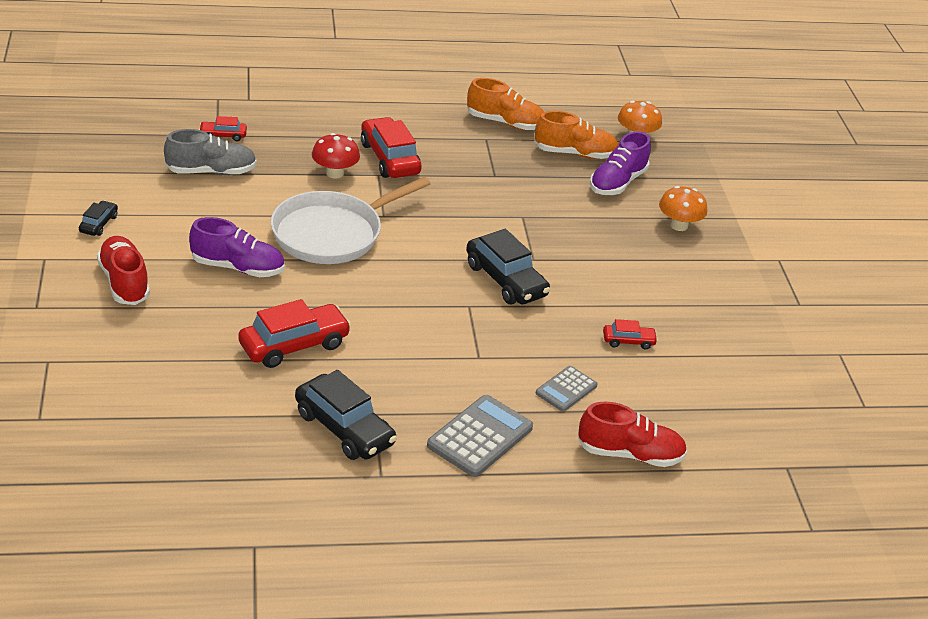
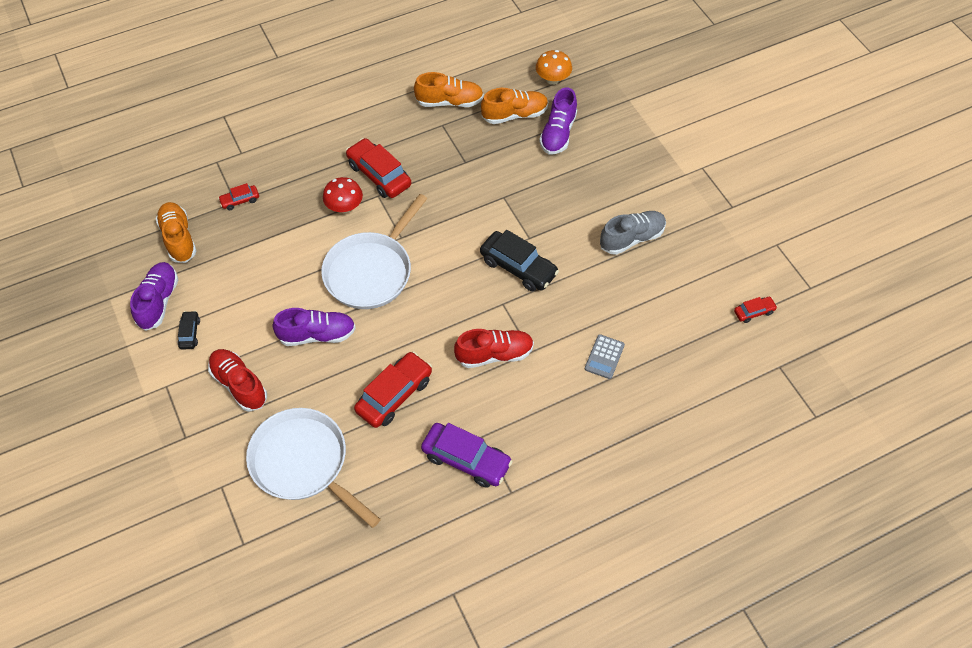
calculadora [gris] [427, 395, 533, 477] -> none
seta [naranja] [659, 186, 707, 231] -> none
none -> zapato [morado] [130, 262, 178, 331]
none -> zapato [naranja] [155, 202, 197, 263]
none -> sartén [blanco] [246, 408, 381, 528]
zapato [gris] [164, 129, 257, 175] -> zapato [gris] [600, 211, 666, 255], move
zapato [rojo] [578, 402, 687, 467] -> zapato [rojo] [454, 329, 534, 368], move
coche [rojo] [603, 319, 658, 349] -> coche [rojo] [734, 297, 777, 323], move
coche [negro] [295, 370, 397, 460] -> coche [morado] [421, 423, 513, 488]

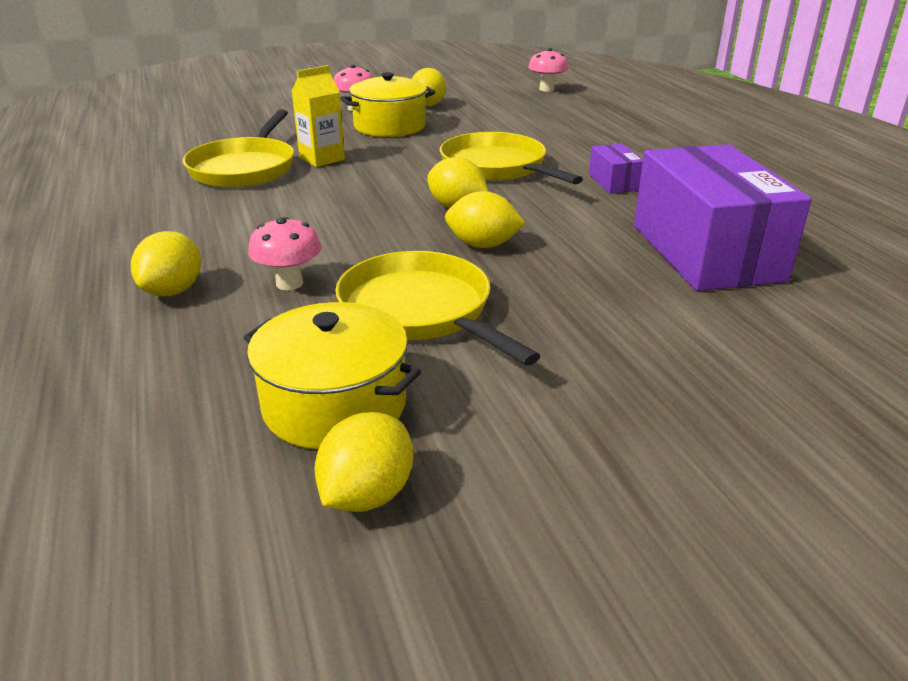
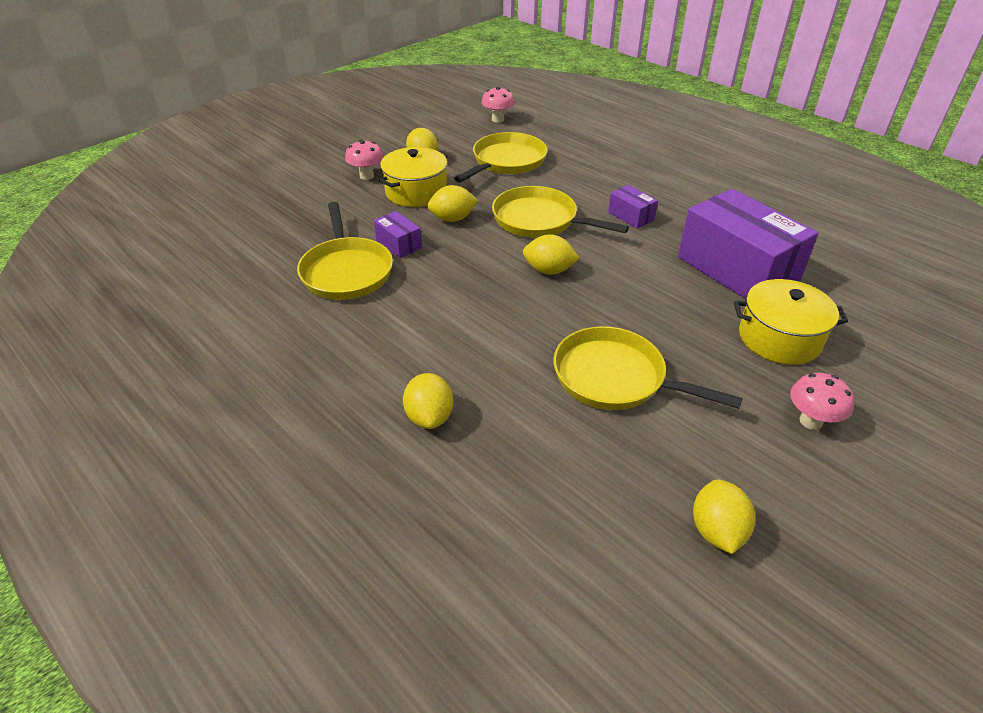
none -> sartén [amarillo] [454, 132, 548, 183]
olla [amarillo] [244, 302, 421, 449] -> olla [amarillo] [734, 279, 848, 365], move
seta [rosa] [248, 217, 322, 290] -> seta [rosa] [790, 373, 854, 430], move
limón [amarillo] [445, 191, 526, 248] -> limón [amarillo] [427, 185, 478, 222], move
cartón de leche [amarillo] [292, 65, 345, 167] -> caja [morado] [374, 211, 422, 258]

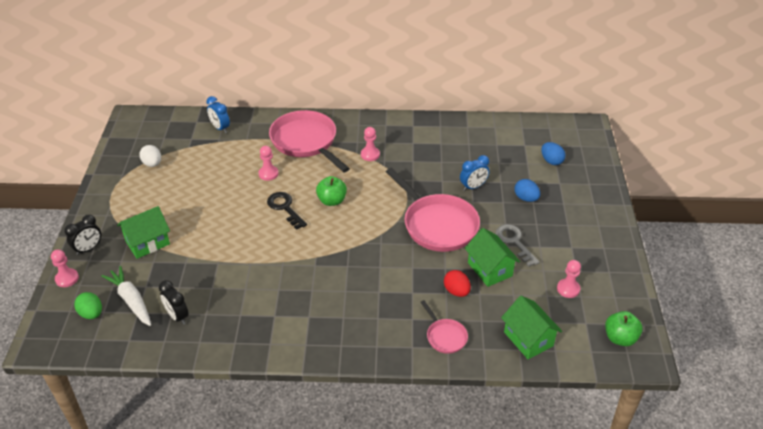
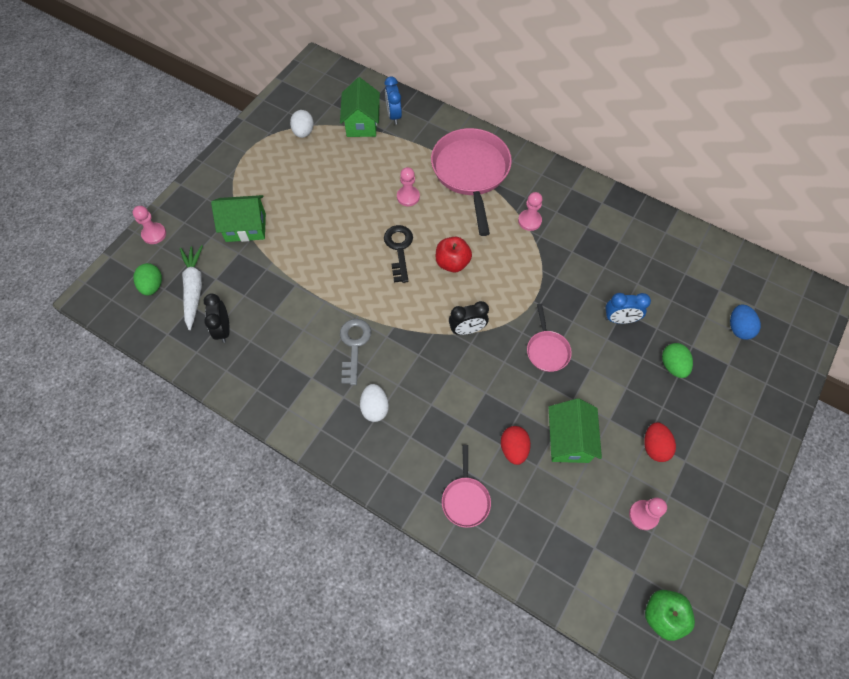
none -> huevo [blanco] [360, 384, 389, 422]
none -> huevo [rojo] [644, 423, 676, 462]
despertador [negro] [64, 215, 101, 255] -> despertador [negro] [449, 301, 489, 335], move
llave [gris] [495, 224, 540, 267] -> llave [gris] [340, 319, 371, 385], move
casa [verde] [501, 296, 562, 359] -> casa [verde] [340, 77, 380, 137], move
manzana [verde] [316, 176, 347, 206] -> manzana [rojo] [436, 237, 472, 272]
huevo [azul] [515, 179, 540, 202] -> huevo [verde] [662, 343, 693, 378]
sartén [rosa] [386, 168, 480, 252] -> sartén [rosa] [527, 304, 572, 372], x0.48

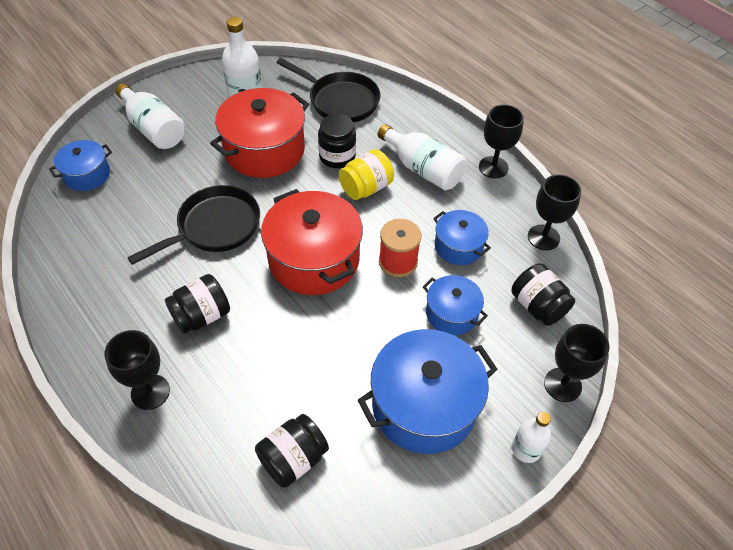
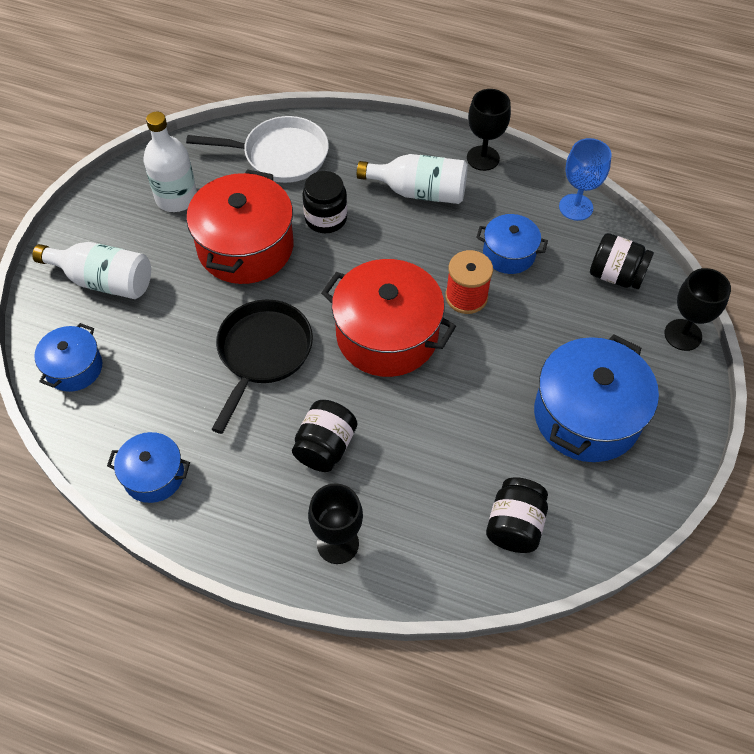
tarro [amarillo] [339, 149, 394, 200] -> none
botella [blanco] [512, 412, 551, 463] -> none
olla [azul] [423, 275, 488, 335] -> olla [azul] [107, 432, 190, 503], move
sartén [negro] [276, 58, 381, 123] -> sartén [blanco] [186, 116, 329, 183]
copa [negro] [528, 174, 581, 250] -> copa [azul] [559, 138, 612, 221]

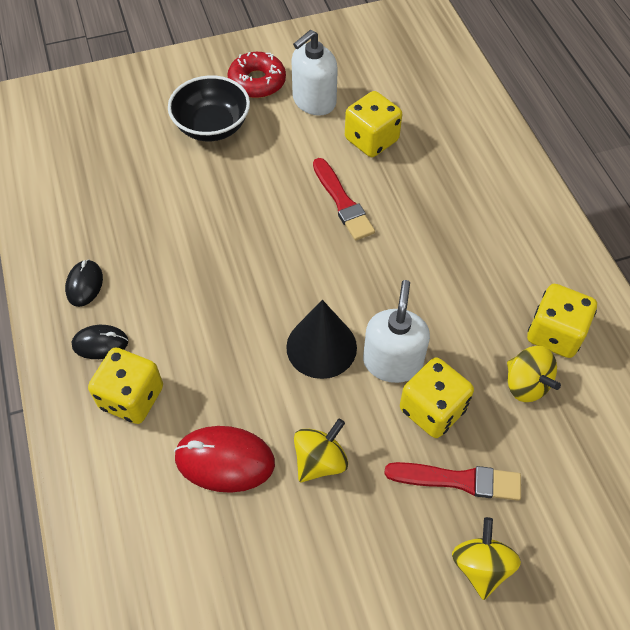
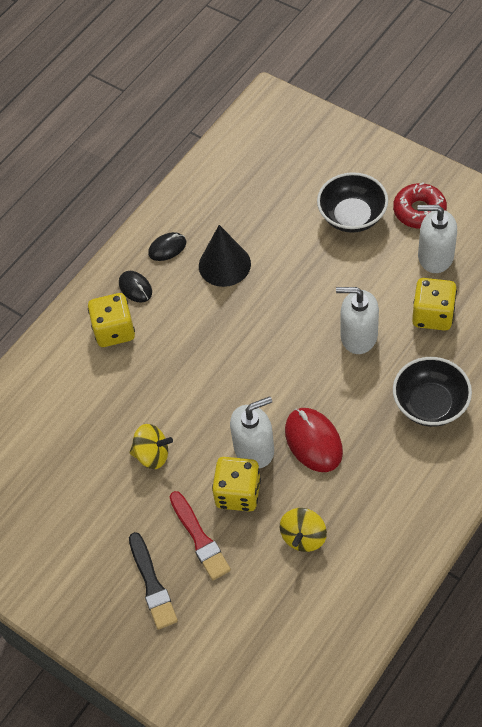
dado [amarillo] [527, 284, 597, 358] -> none
none -> cuenco [negro] [393, 357, 472, 427]
ratón [rojo] [174, 426, 275, 493] -> ratón [rojo] [285, 408, 343, 472], move
cono [negro] [286, 300, 357, 379] -> cono [negro] [199, 225, 251, 287], move
pincel [rojo] [313, 158, 375, 241] -> dispensador de jabón [blanco] [336, 287, 379, 354]
peonza [amarillo] [452, 517, 521, 600] -> pincel [negro] [129, 532, 178, 630]

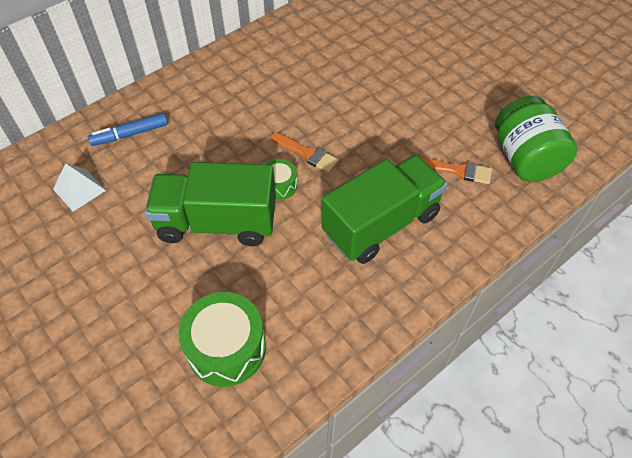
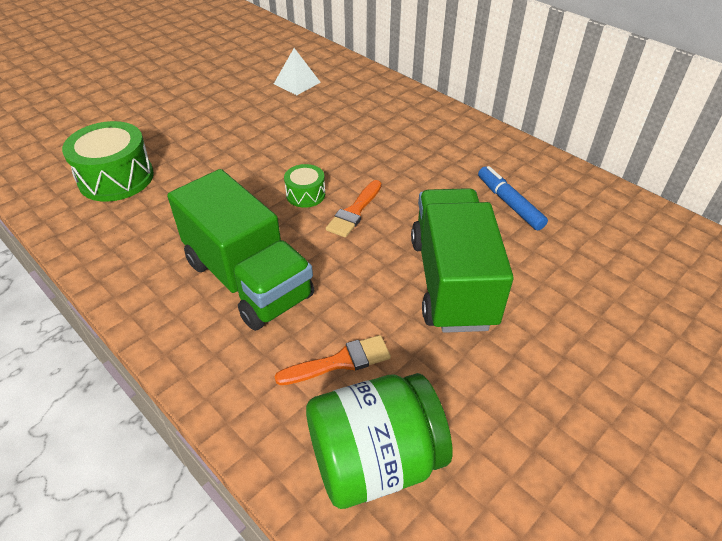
rotulador [azul] [88, 113, 168, 146] -> rotulador [azul] [478, 166, 548, 230], move
camión [verde] [145, 162, 276, 246] -> camión [verde] [411, 188, 514, 333], move
pincel [naranja] [420, 157, 492, 184] -> pincel [naranja] [275, 335, 391, 385], 120 degrees counterclockwise

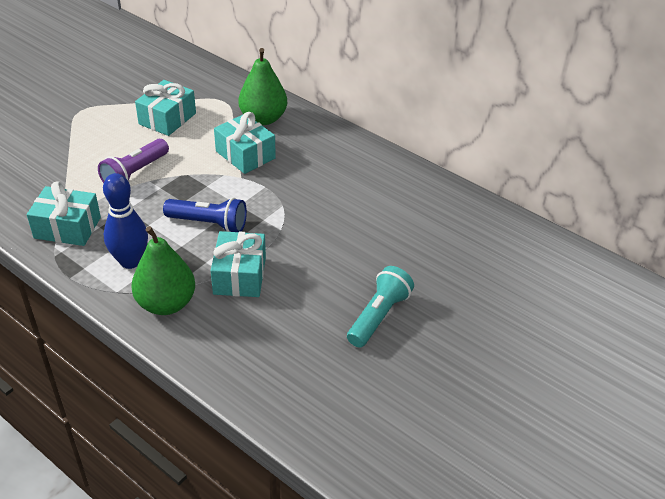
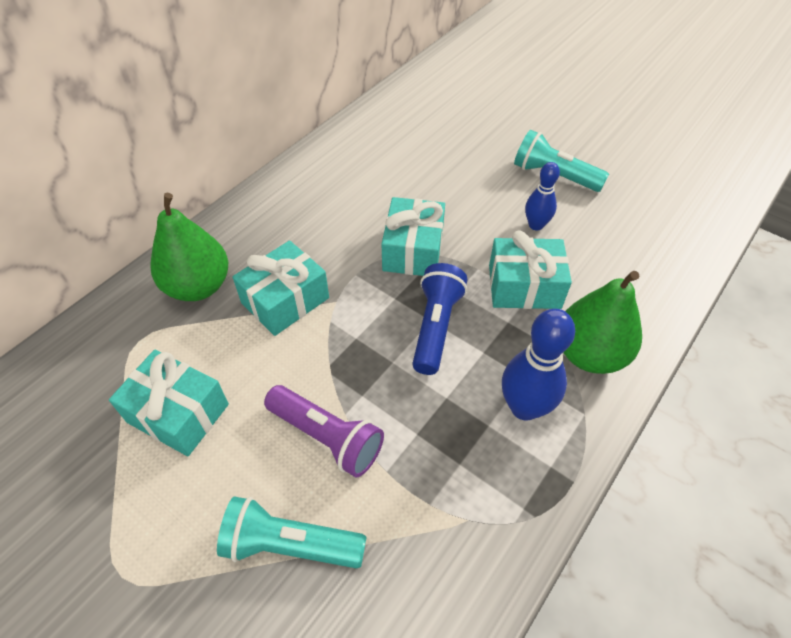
none -> lámpara de mano [turquesa] [217, 497, 366, 569]
none -> bolo [azul] [525, 162, 560, 230]
regalo [turquesa] [27, 181, 101, 246] -> regalo [turquesa] [382, 197, 445, 276], move

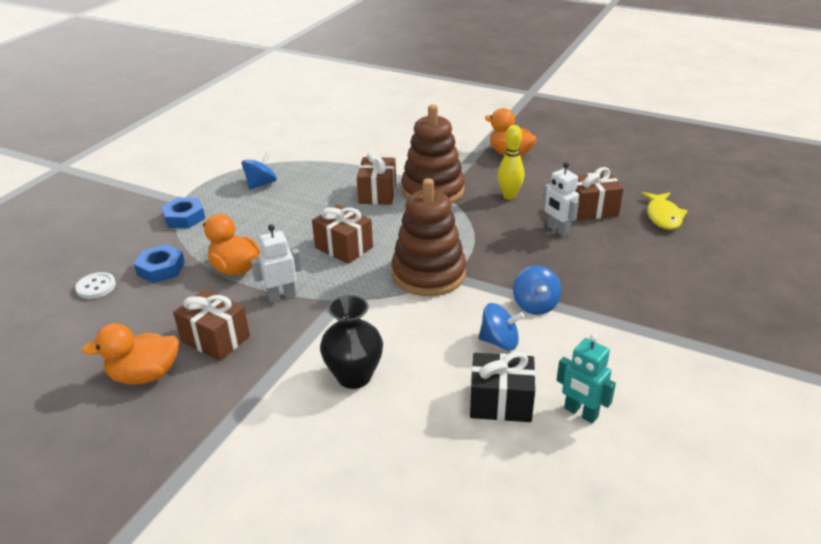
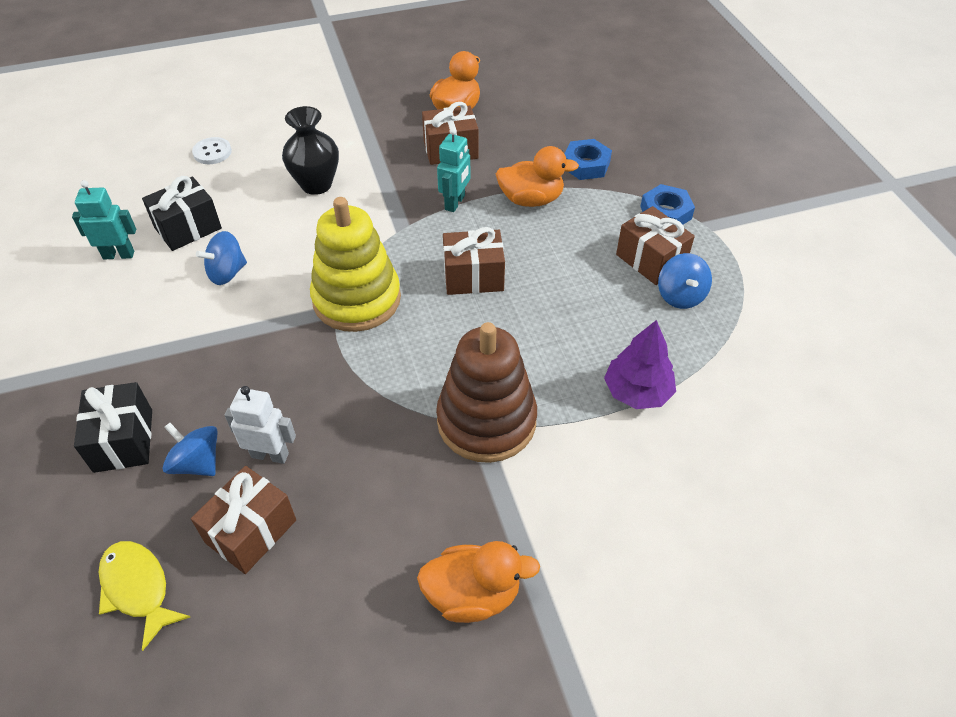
bolo [amarillo] [498, 125, 524, 199] -> none
none -> regalo [negro] [74, 382, 152, 473]
none -> árbol [morado] [604, 320, 676, 409]
botón [blanco] [75, 272, 116, 299] -> botón [blanco] [192, 137, 232, 164], move
regalo [marrón] [357, 152, 396, 205] -> regalo [marrón] [616, 206, 695, 285], move
peonza [azul] [513, 266, 561, 315] -> peonza [azul] [163, 423, 218, 476], move
robot [blanco] [251, 224, 302, 302] -> robot [turquesa] [437, 128, 470, 212]
juguete apilable [marrón] [391, 178, 466, 296] -> juguete apilable [amarillo] [310, 197, 401, 332]

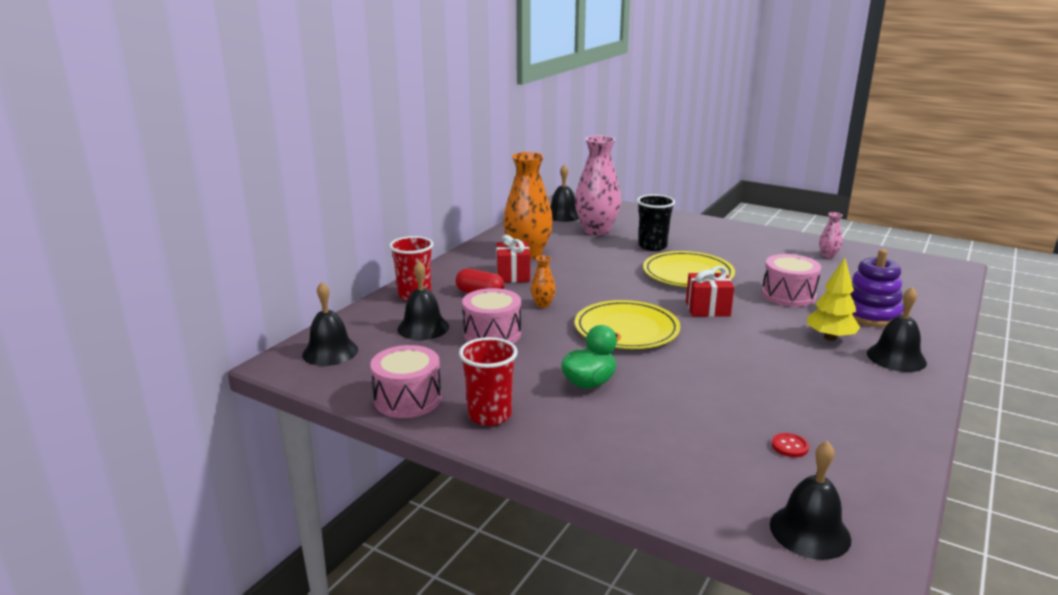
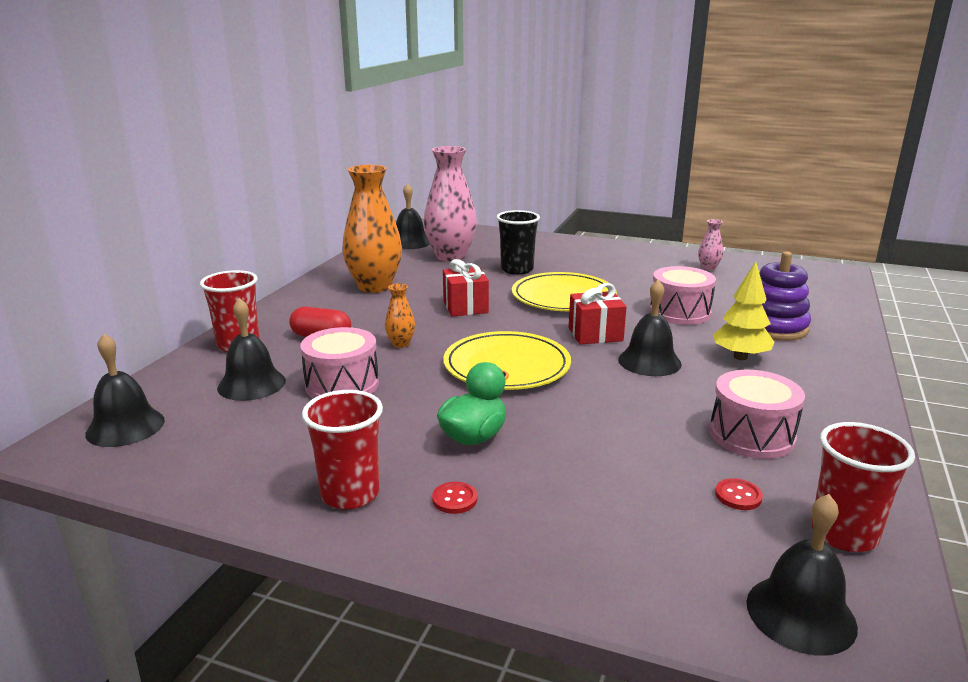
none -> botón [rojo] [432, 482, 477, 514]
none -> vaso [rojo] [811, 422, 915, 552]
tambor [rosa] [370, 345, 442, 418] -> tambor [rosa] [710, 370, 805, 459], move
regalo [rojo] [496, 235, 530, 283] -> regalo [rojo] [443, 259, 489, 317], move
campana [negro] [867, 287, 927, 372] -> campana [negro] [618, 280, 682, 376], move

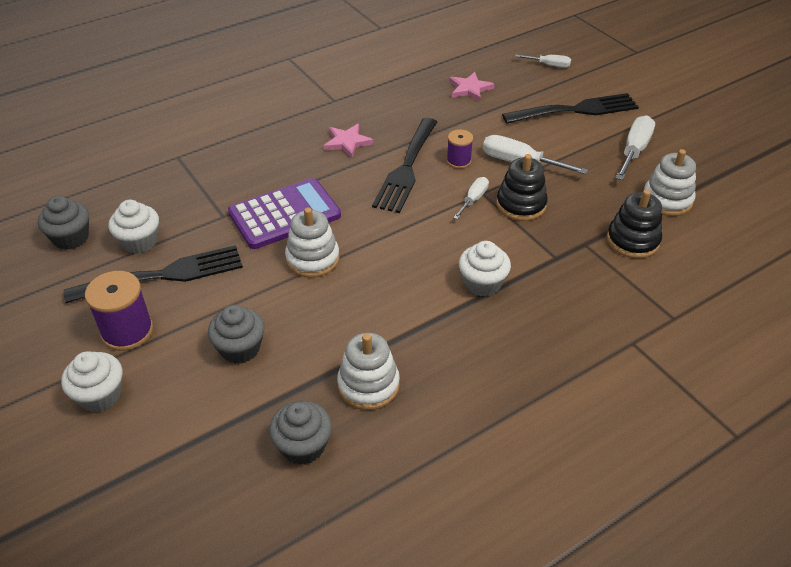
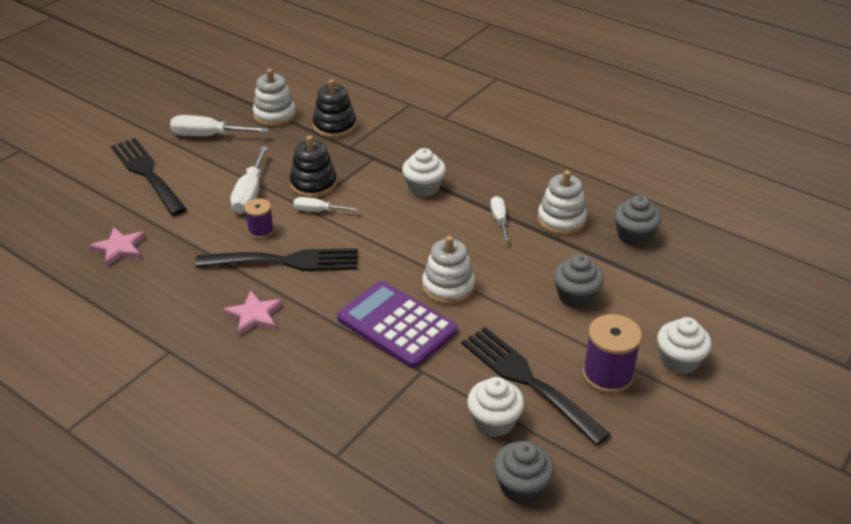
destornillador [blanco] [515, 55, 571, 68] -> destornillador [blanco] [490, 196, 509, 241], move

